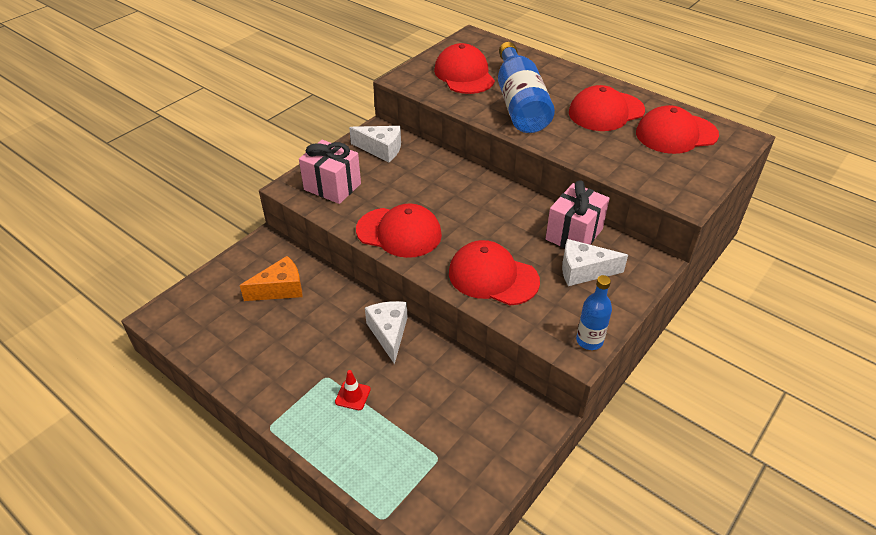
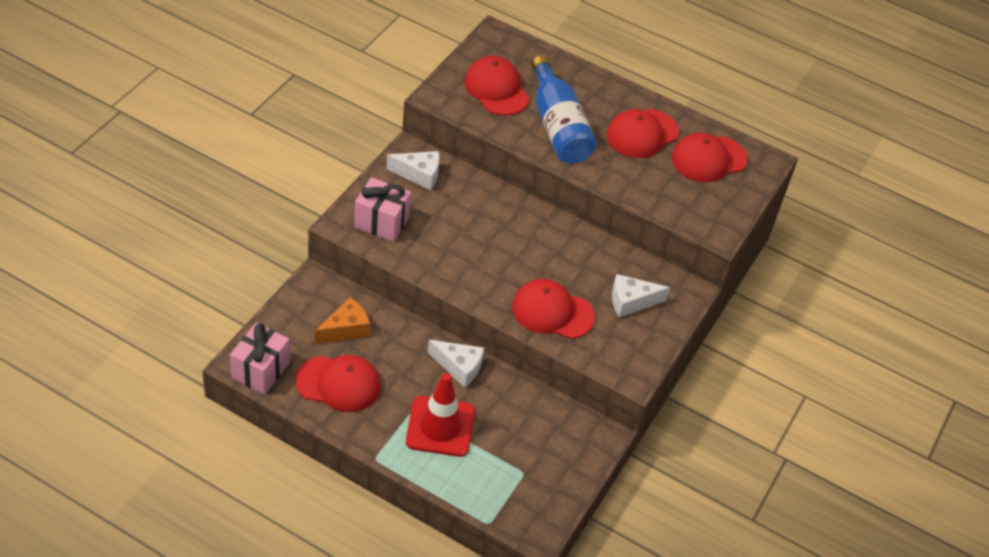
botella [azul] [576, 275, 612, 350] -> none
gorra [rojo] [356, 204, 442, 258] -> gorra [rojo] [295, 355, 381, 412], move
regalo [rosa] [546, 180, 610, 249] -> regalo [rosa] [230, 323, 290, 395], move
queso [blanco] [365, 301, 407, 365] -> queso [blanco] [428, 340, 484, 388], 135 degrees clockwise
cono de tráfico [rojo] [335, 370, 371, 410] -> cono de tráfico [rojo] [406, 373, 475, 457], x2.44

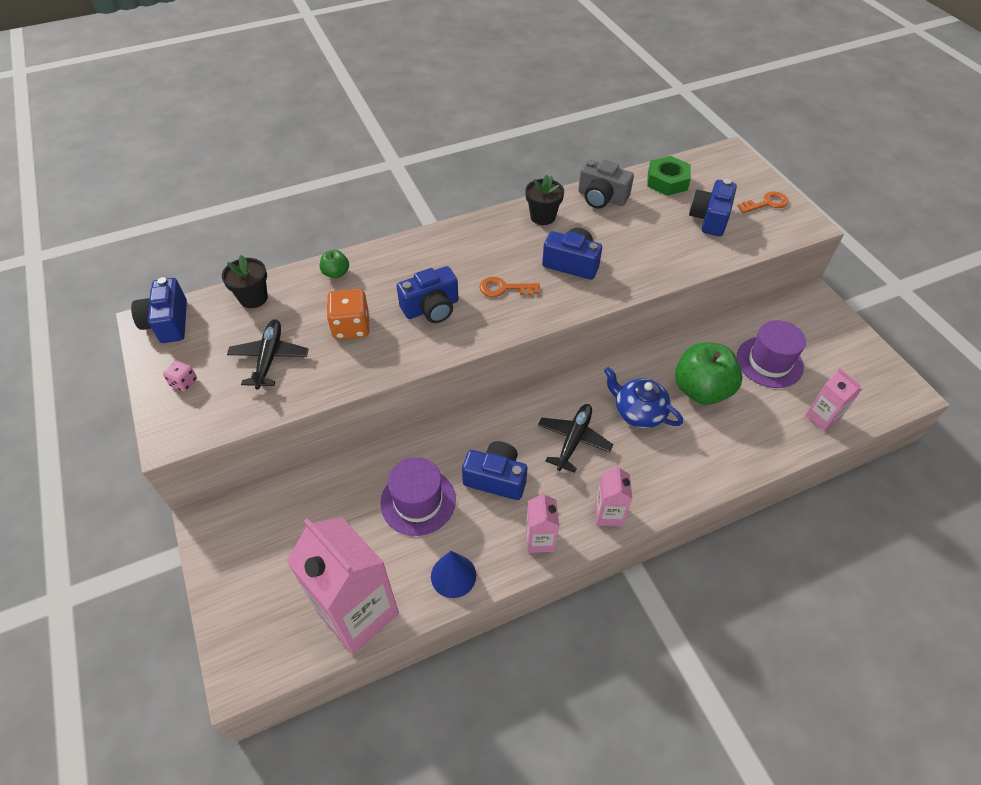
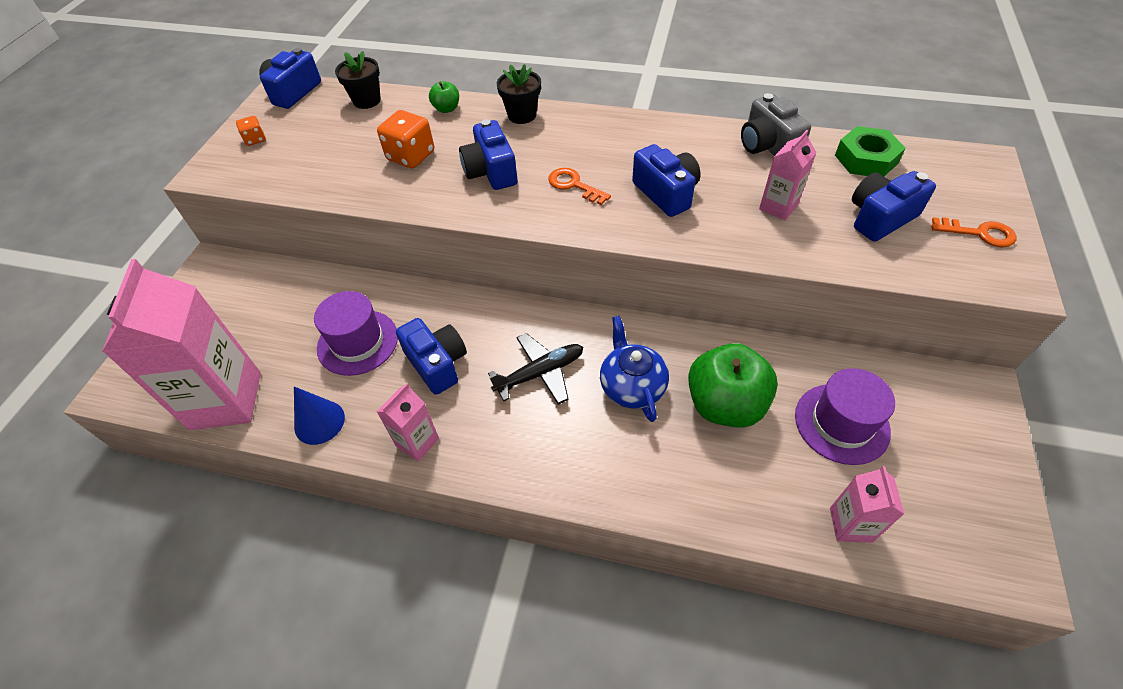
avión [negro] [227, 320, 309, 390] -> none
maceta [negro] [525, 175, 564, 225] -> maceta [negro] [497, 64, 541, 124], move
cartón de leche [rosa] [595, 465, 632, 526] -> cartón de leche [rosa] [759, 130, 817, 220], move
dado [rosa] [163, 360, 197, 392] -> dado [naranja] [236, 116, 266, 146]
cámara [azul] [397, 266, 459, 323] -> cámara [azul] [459, 119, 518, 190], 60 degrees clockwise

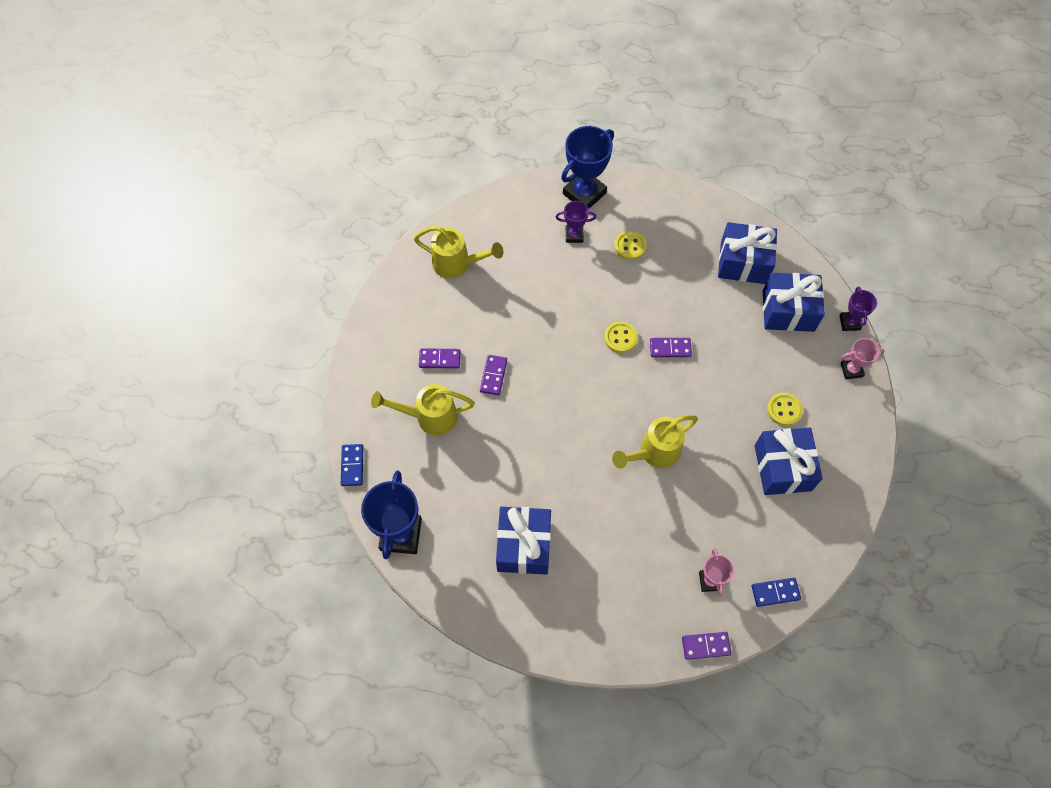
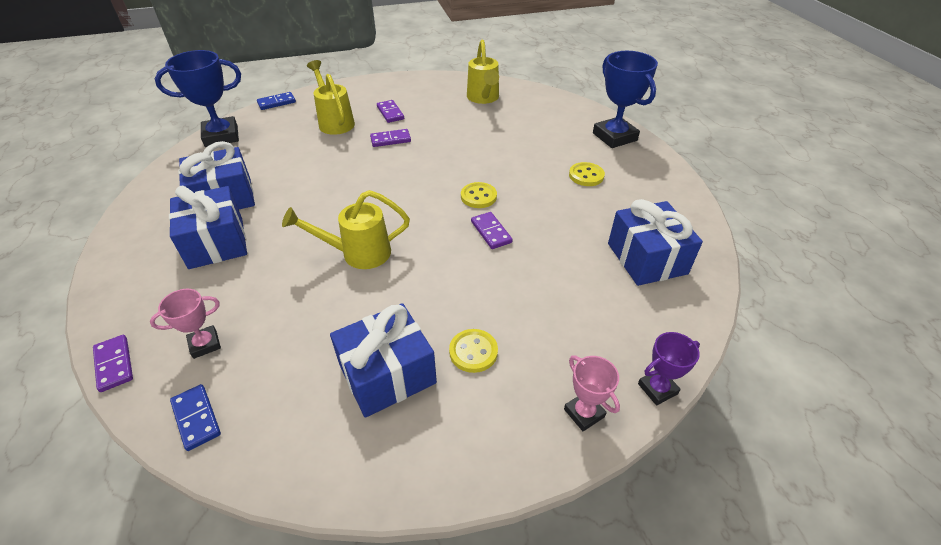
trofeo [morado] [556, 201, 596, 243] -> none
regalo [azul] [763, 273, 825, 332] -> regalo [azul] [169, 186, 247, 269], move
trofeo [azul] [561, 126, 614, 209] -> trofeo [azul] [593, 51, 658, 148], 45 degrees clockwise
regadera [amarillo] [612, 415, 698, 469] -> regadera [amarillo] [282, 190, 410, 269], 45 degrees counterclockwise

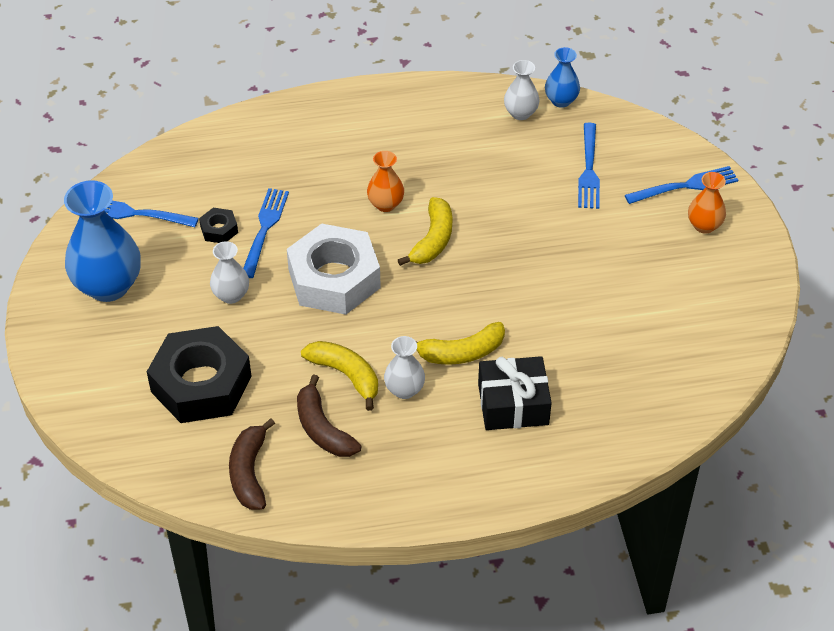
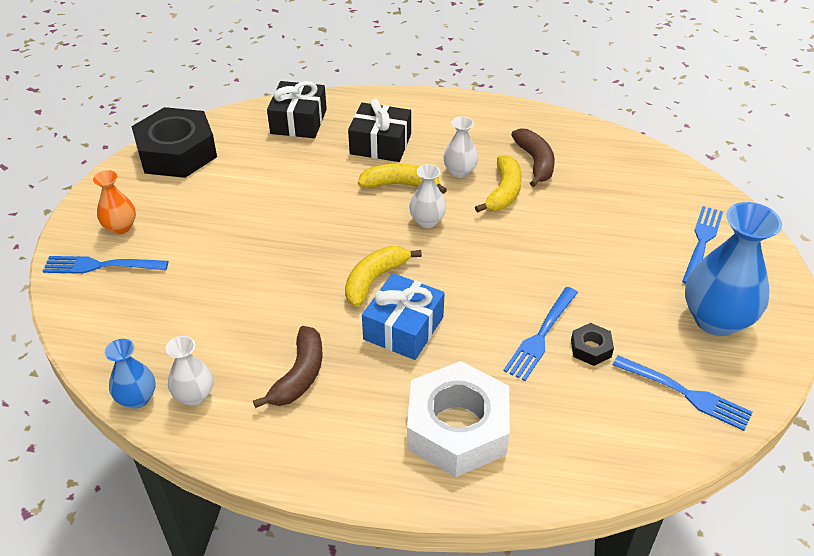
none -> regalo [negro] [267, 81, 327, 138]
tuerca [negro] [147, 326, 252, 423] -> tuerca [negro] [131, 107, 217, 178], move
florero [blanco] [210, 241, 249, 304] -> florero [blanco] [409, 164, 446, 228], move
plátano [marrón] [229, 418, 275, 510] -> plátano [marrón] [253, 326, 322, 408], move
tuerca [blanco] [287, 223, 381, 315] -> tuerca [blanco] [407, 361, 510, 477], move
tenedor [azul] [578, 123, 600, 209] -> tenedor [azul] [682, 206, 723, 284], move
florero [naranja] [367, 151, 404, 212] -> regalo [azul] [362, 273, 445, 360]
plátano [amarillo] [301, 341, 378, 411] -> plátano [amarillo] [475, 155, 522, 213], 135 degrees counterclockwise

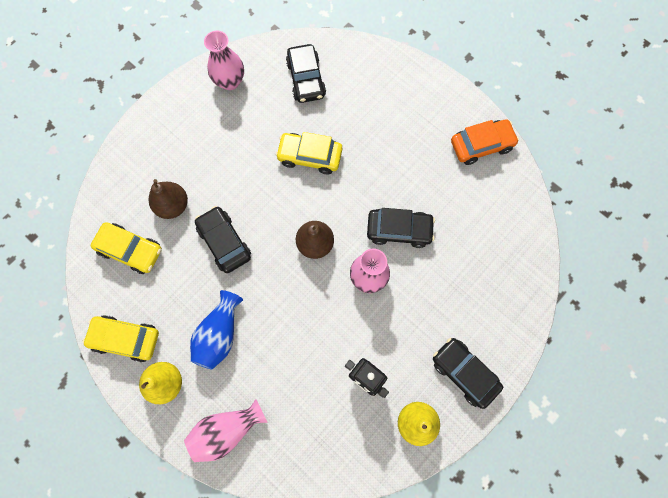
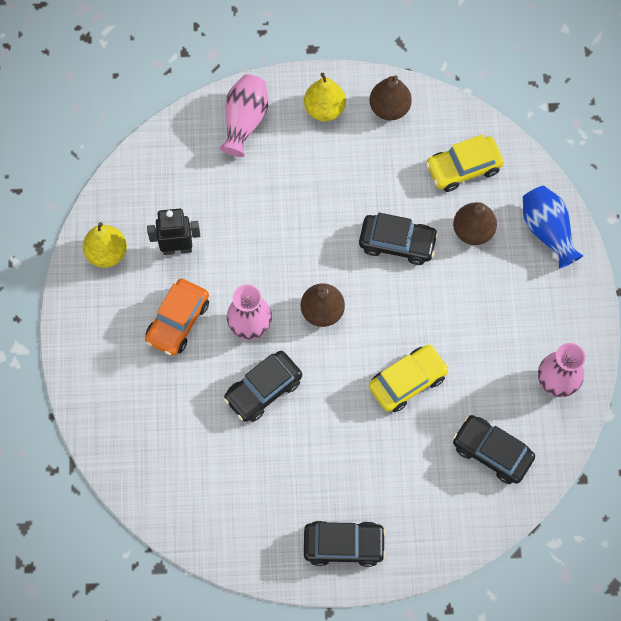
florero [azul] [190, 290, 243, 370] -> florero [azul] [523, 186, 583, 269], move
coche [negro] [433, 338, 503, 409] -> coche [negro] [304, 521, 386, 567], move
coche [naranja] [451, 119, 519, 165] -> coche [naranja] [145, 279, 209, 356], move
coche [amarillo] [83, 315, 159, 362] -> pera [marrón] [369, 75, 412, 120]

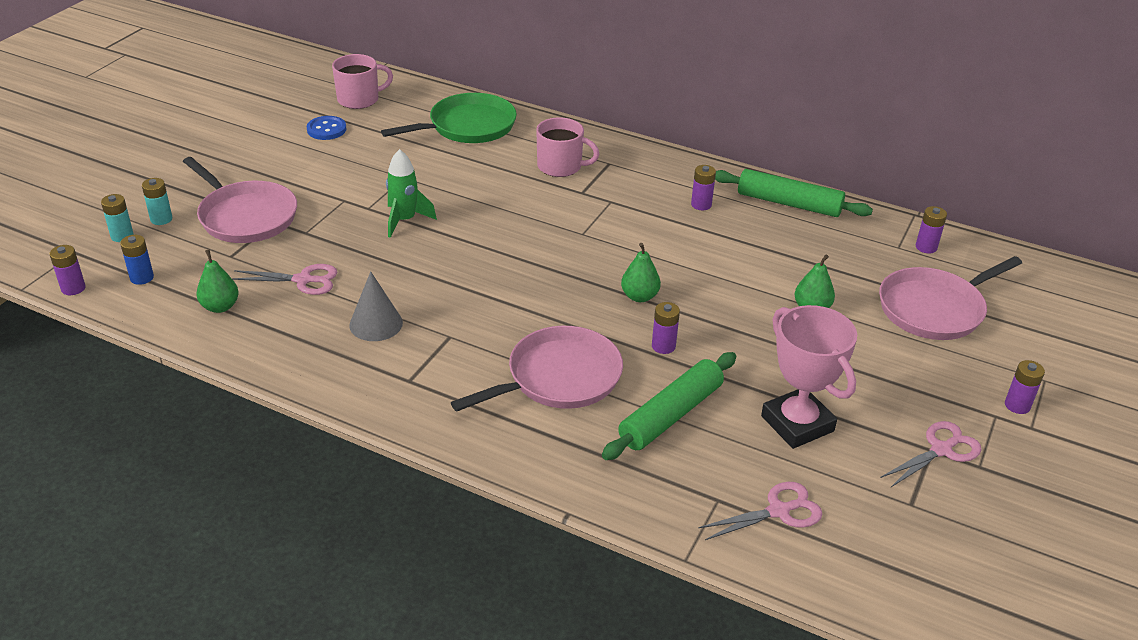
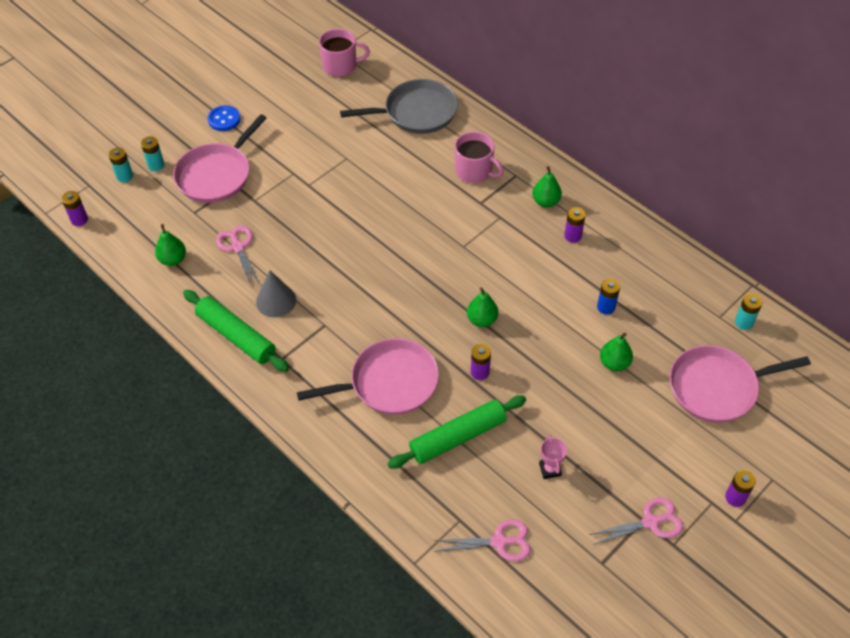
cohete [verde] [386, 149, 437, 238] -> none
none -> pera [verde] [532, 166, 562, 207]
pila [azul] [120, 235, 154, 285] -> pila [azul] [597, 278, 620, 315], move
botón [azul] [307, 116, 347, 140] -> botón [azul] [208, 105, 241, 131], move
rodillo [verde] [715, 169, 873, 217] -> rodillo [verde] [183, 290, 289, 372], move
sartén [verde] [381, 93, 517, 143] -> sartén [gris] [340, 79, 458, 134]
pila [morado] [916, 206, 947, 253] -> pila [turquesa] [735, 294, 762, 330]
sartén [rosa] [183, 157, 297, 243] -> sartén [rosa] [173, 114, 267, 203], 60 degrees clockwise
tijeras [rosa] [232, 264, 338, 295] -> tijeras [rosa] [216, 226, 260, 285], 135 degrees counterclockwise
trofeo [rosa] [761, 305, 857, 449] -> trofeo [rosa] [539, 434, 567, 479], x0.45

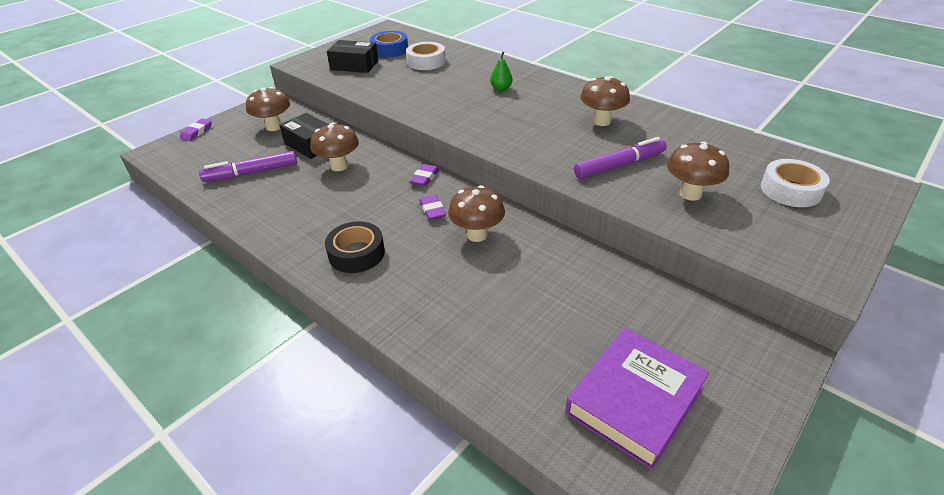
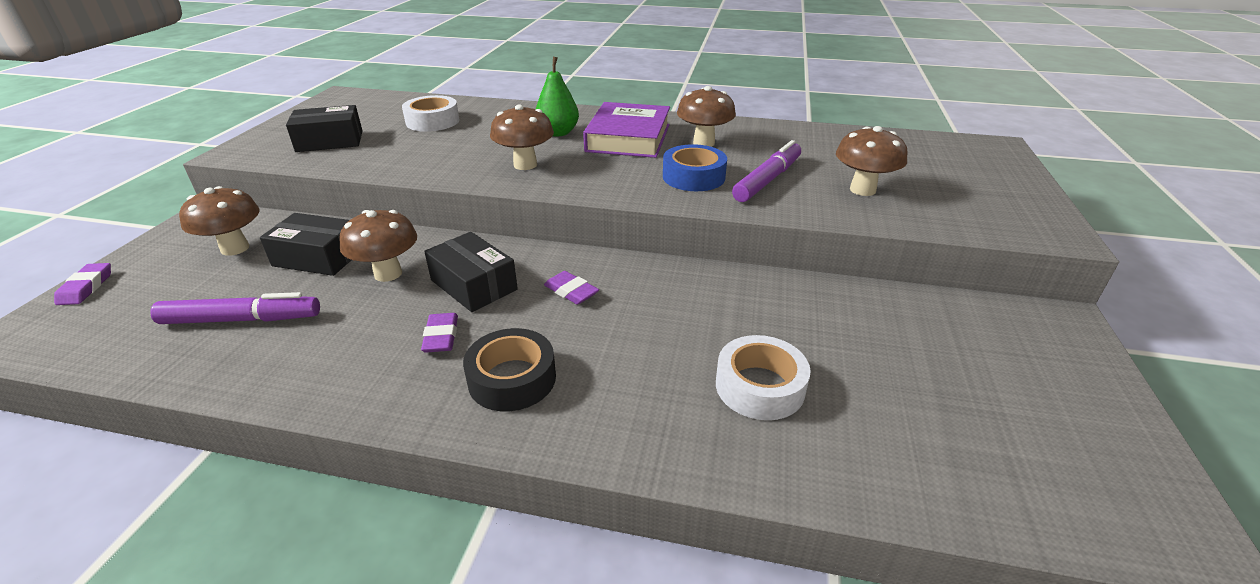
none -> caja [negro] [424, 232, 518, 312]
cinta adhesiva [azul] [370, 31, 408, 58] -> cinta adhesiva [azul] [663, 144, 727, 191], move
goma de borrar [morado] [409, 164, 439, 186] -> goma de borrar [morado] [421, 313, 458, 353], move
seta [marrón] [448, 185, 505, 242] -> seta [marrón] [490, 104, 554, 170], move
libro [morado] [565, 328, 710, 470] -> libro [morado] [583, 102, 670, 158], move
cinta adhesiva [blanco] [761, 159, 830, 207] -> cinta adhesiva [blanco] [716, 335, 811, 420], move
rotulador [morado] [199, 151, 297, 182] -> rotulador [morado] [150, 292, 320, 324], 135 degrees counterclockwise
pera [verde] [490, 52, 513, 91] -> pera [verde] [536, 57, 579, 137], x1.51

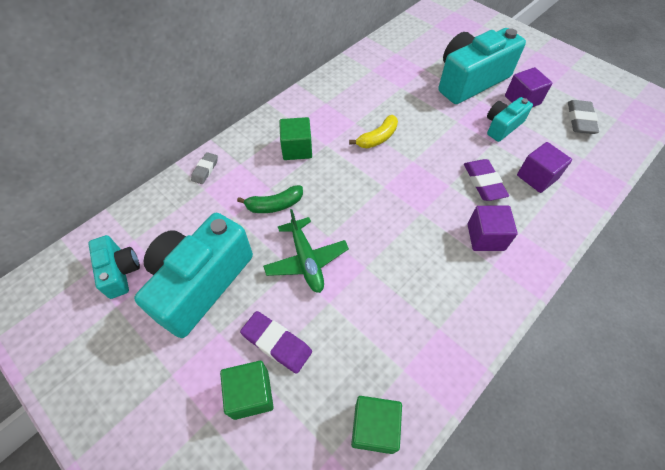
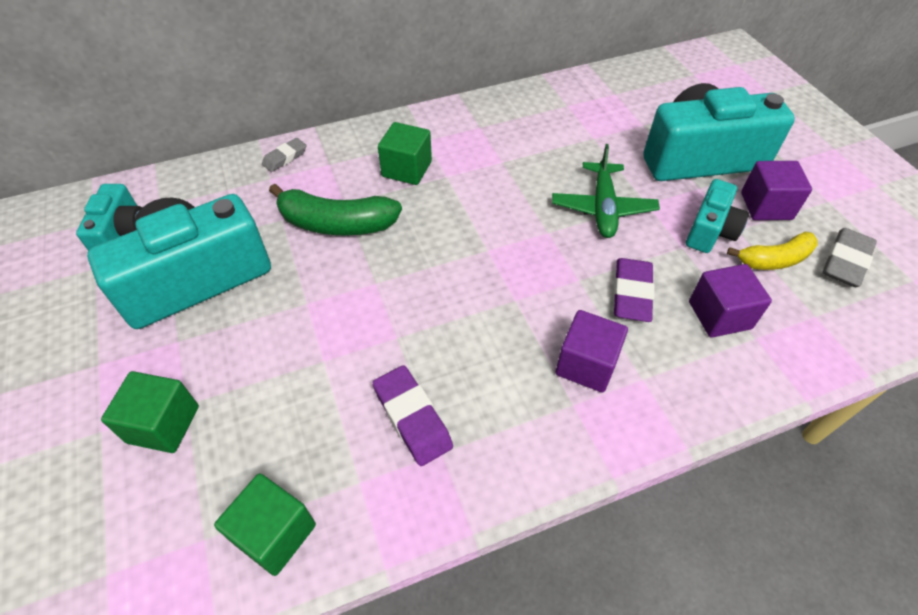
goma de borrar [morado] [240, 311, 312, 374] -> goma de borrar [morado] [373, 365, 453, 466], move
avión [verde] [263, 209, 349, 293] -> avión [verde] [552, 144, 660, 238], move
plátano [amarillo] [349, 115, 398, 148] -> plátano [amarillo] [727, 232, 817, 270], move
cámara [turquesa] [487, 97, 533, 142] -> cámara [turquesa] [686, 179, 749, 253], 135 degrees clockwise
plátano [verde] [237, 185, 303, 213] -> plátano [verde] [269, 184, 402, 236], x1.53

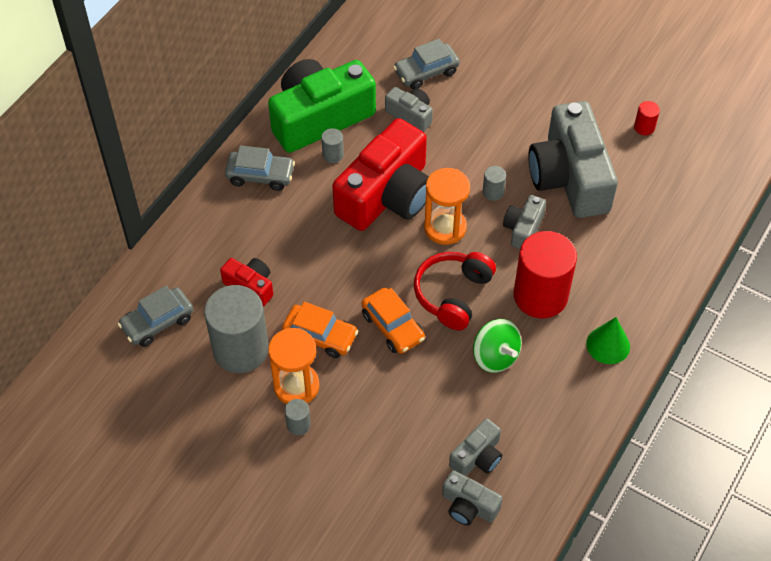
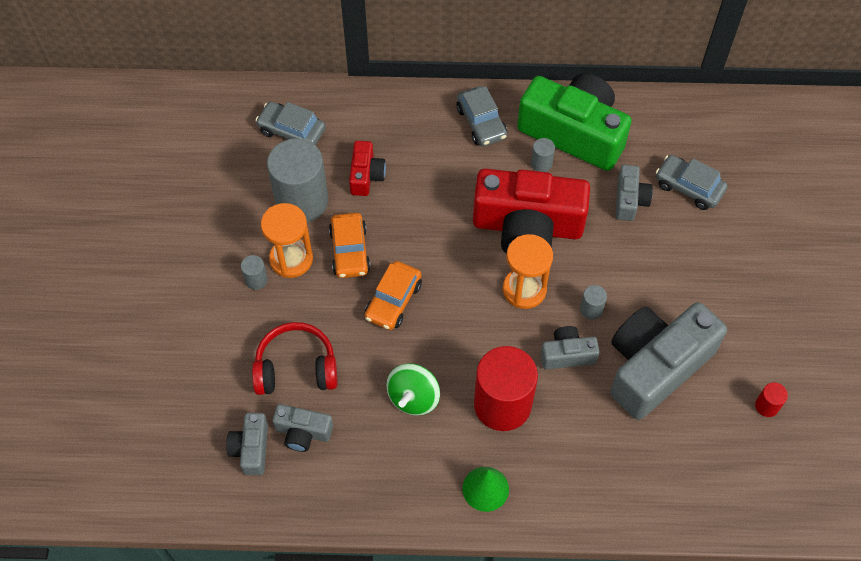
auriculares [rojo] [414, 252, 496, 330] -> auriculares [rojo] [252, 322, 337, 395], move

